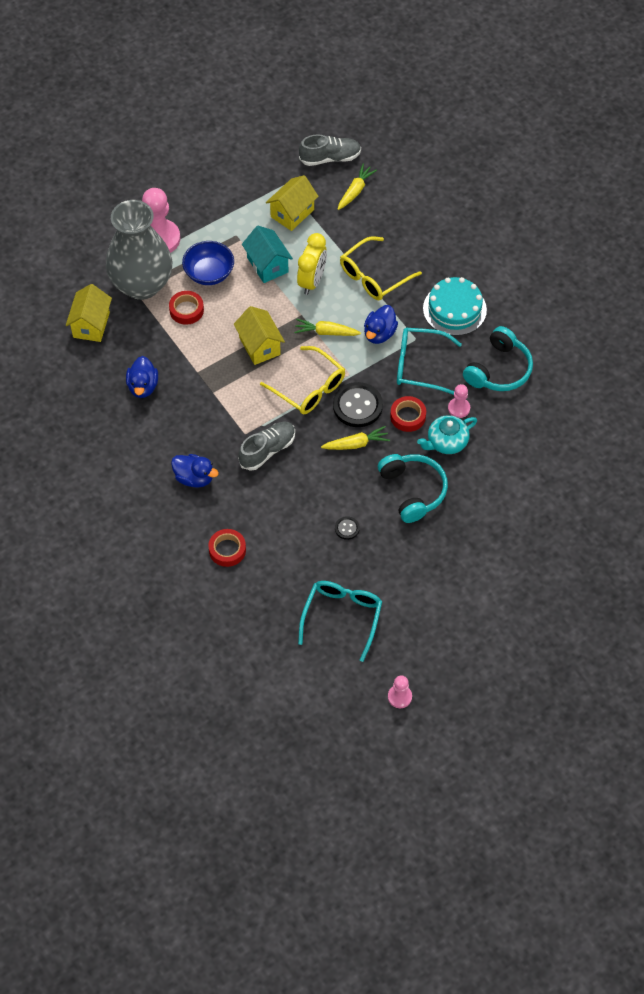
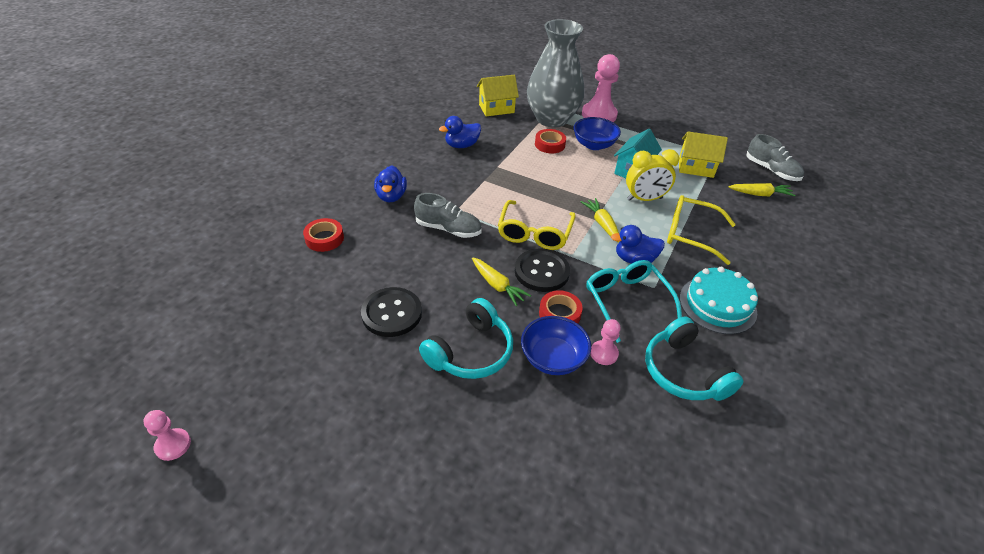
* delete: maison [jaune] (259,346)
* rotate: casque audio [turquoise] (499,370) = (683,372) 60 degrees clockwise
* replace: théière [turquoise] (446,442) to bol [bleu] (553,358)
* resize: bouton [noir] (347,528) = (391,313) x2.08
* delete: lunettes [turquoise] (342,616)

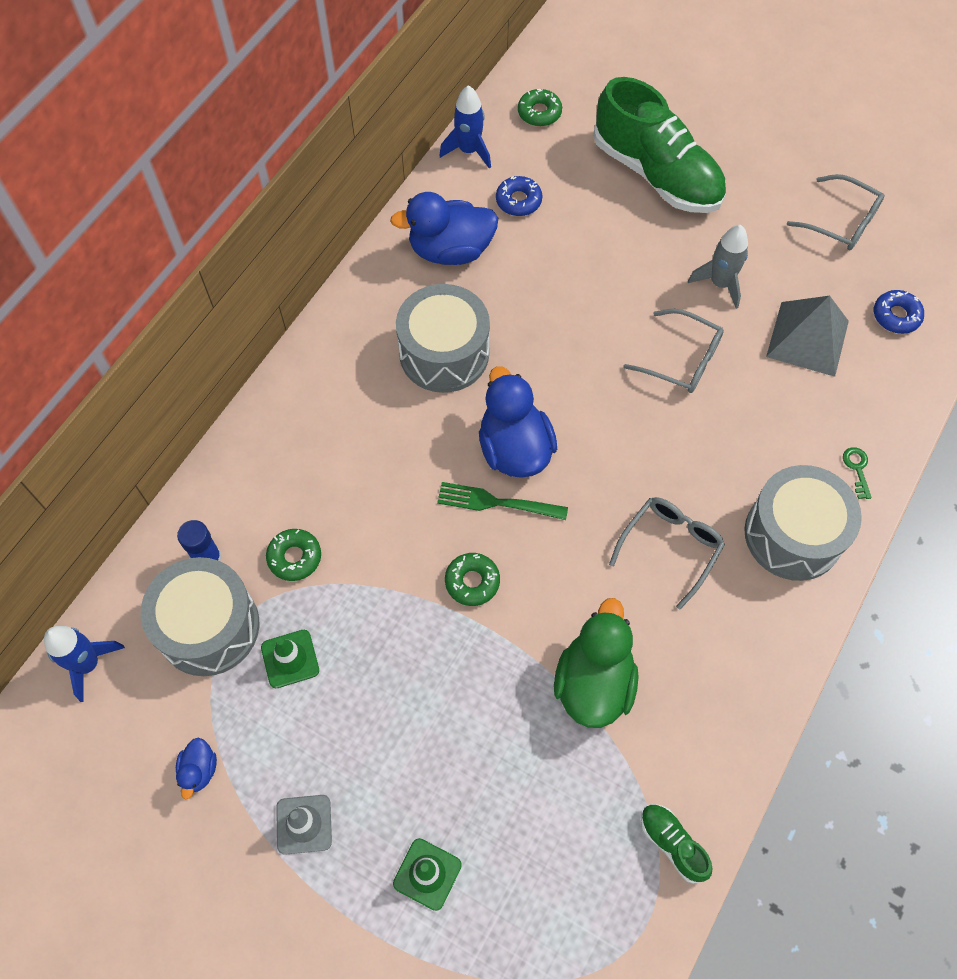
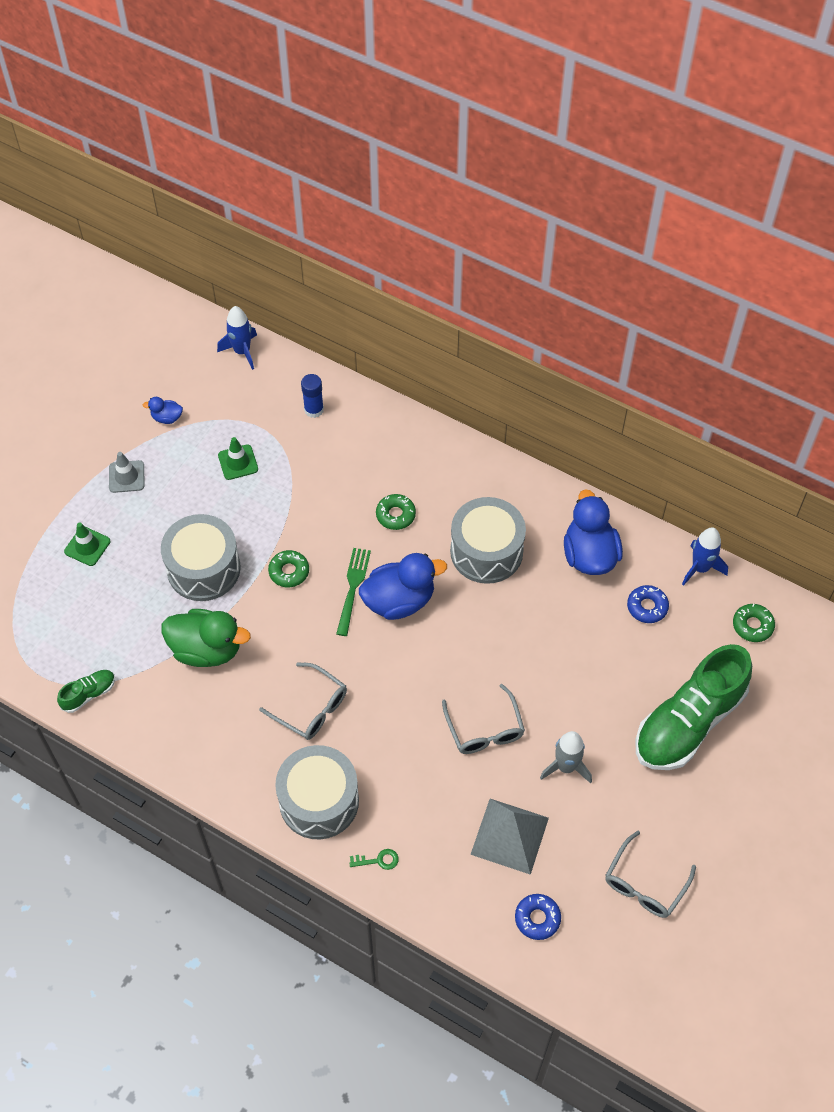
* rotate: lunettes [gris] (682,360) = (484,729) 45 degrees counterclockwise
* move: beignet [vert] (294,557) to (395,515)
* move: tambour [gris] (208,626) to (203,568)

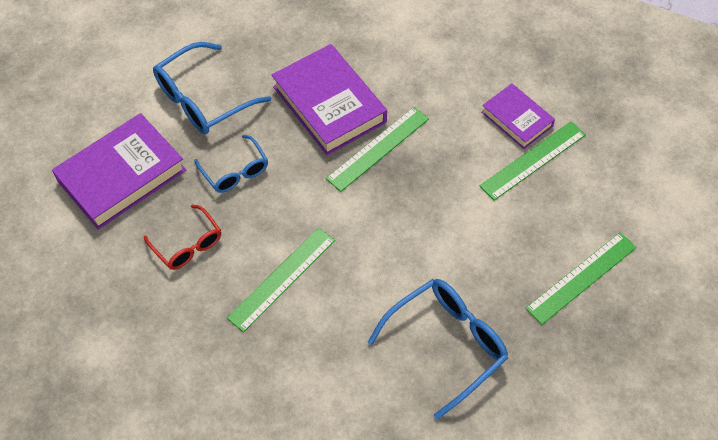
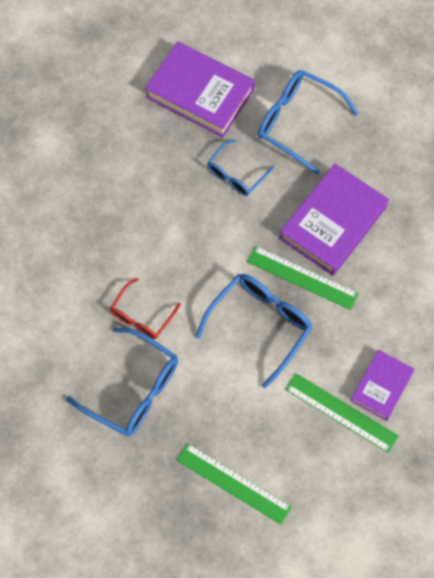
* move: lunettes [rouge] (188,245) to (142,316)
* delete: règle [vert] (281,278)
* insert: lunettes [bleu] (260,324)

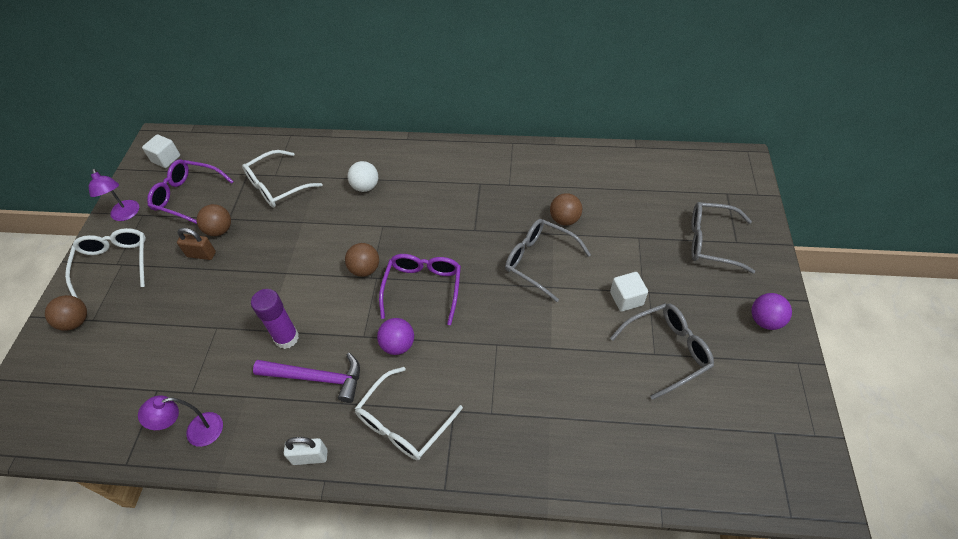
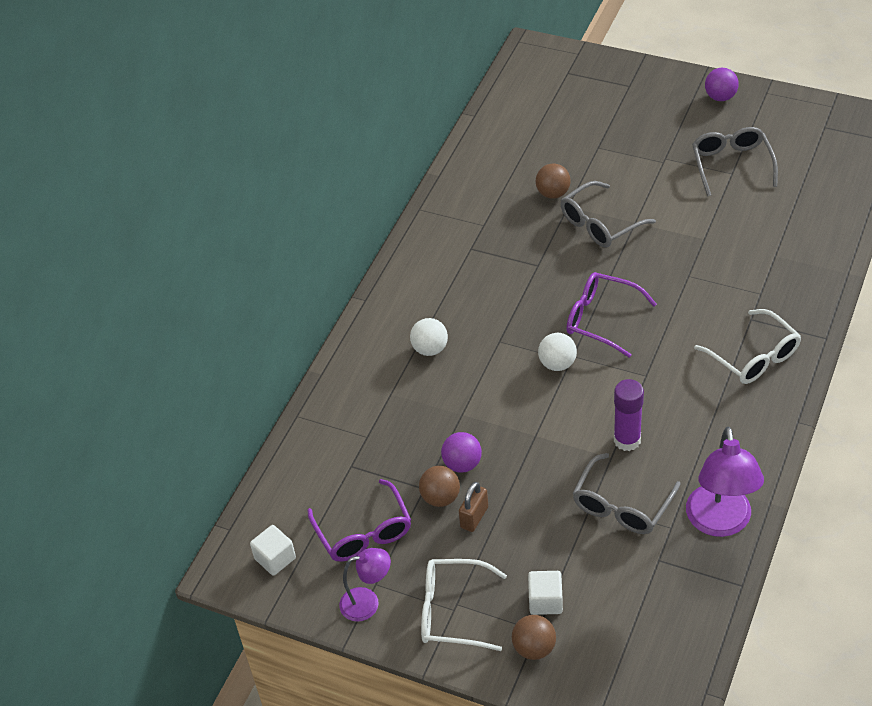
* delete: lunettes [blanc] (277,186)
* rotate: lunettes [violet] (187,196) = (364,532) 60 degrees counterclockwise
* move: lunettes [gris] (711,242) to (622,505)
* recolor: balle [marron] (365,269) to balle [blanc] (557,364)
* move: cube [blanc] (626,298) to (545,601)
* move: balle [violet] (398,345) to (462,464)
* delete: marteau [violet] (316,378)
* resize: lampe [violet] (196,432) = (720,523) x1.69
* delete: cadenas [blanc] (310,457)

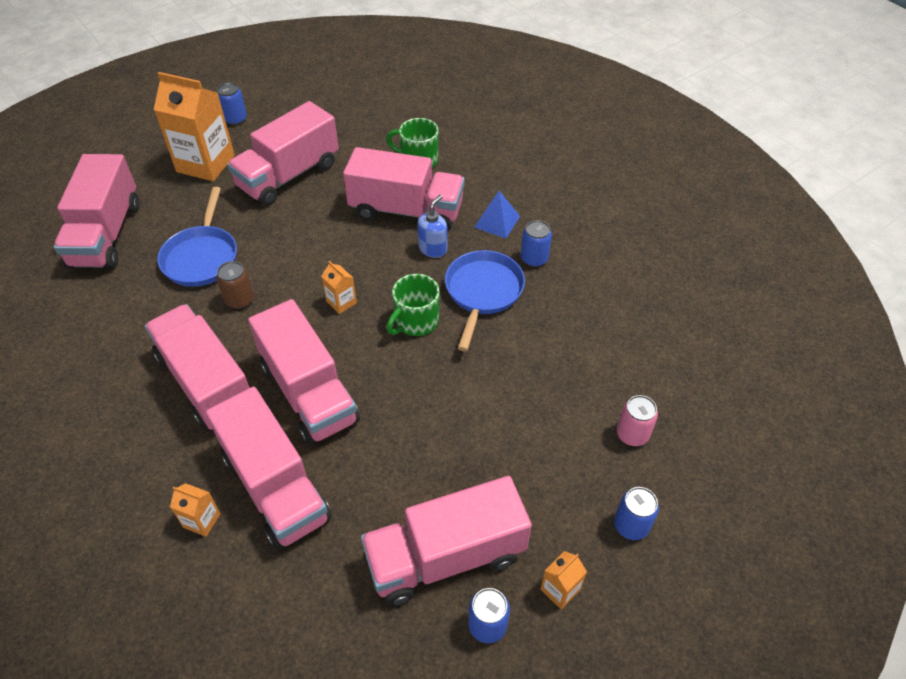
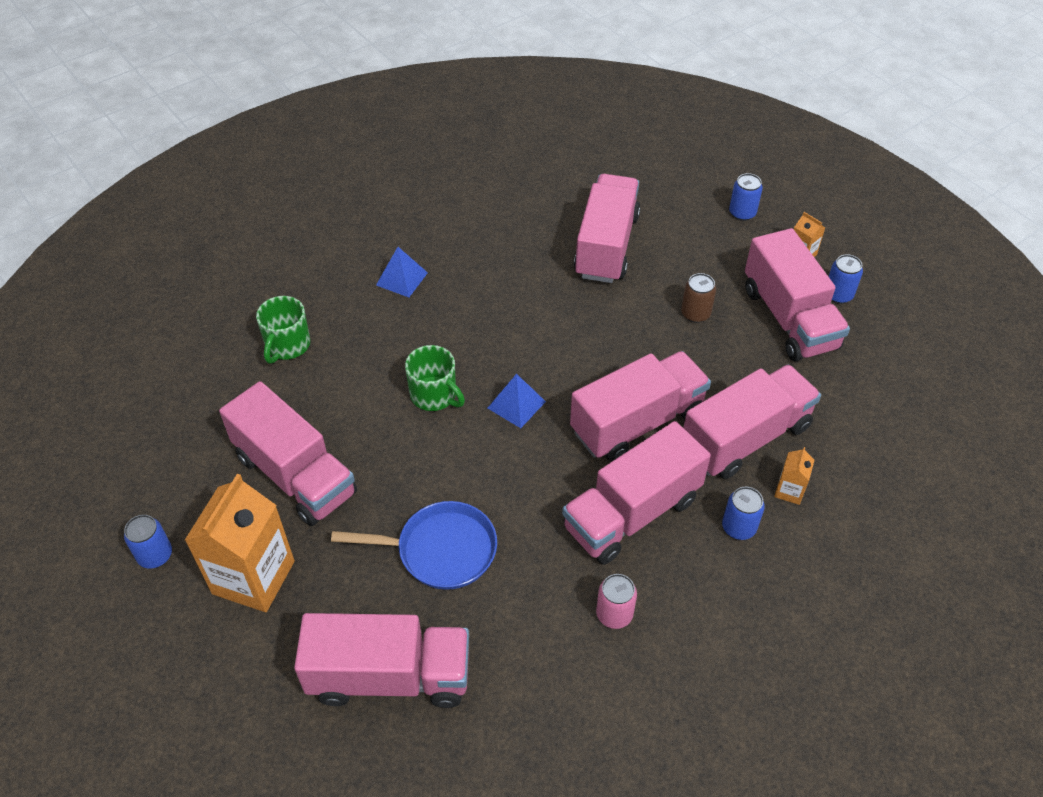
* move: camion [rose] (406,211) to (606,246)
* delete: distributeur de savon [bleu] (433,249)
* move: canette [bleu] (534,258) to (738,527)
* delete: poêle [bleu] (483,292)
* move: canette [marron] (240,300) to (695,313)
* replace: brique de lait [orange] (341,302) to pyramide [bleu] (516,404)
* move: tasse [vert] (416,321) to (434,395)
* move: canette [rose] (632,434) to (614,614)

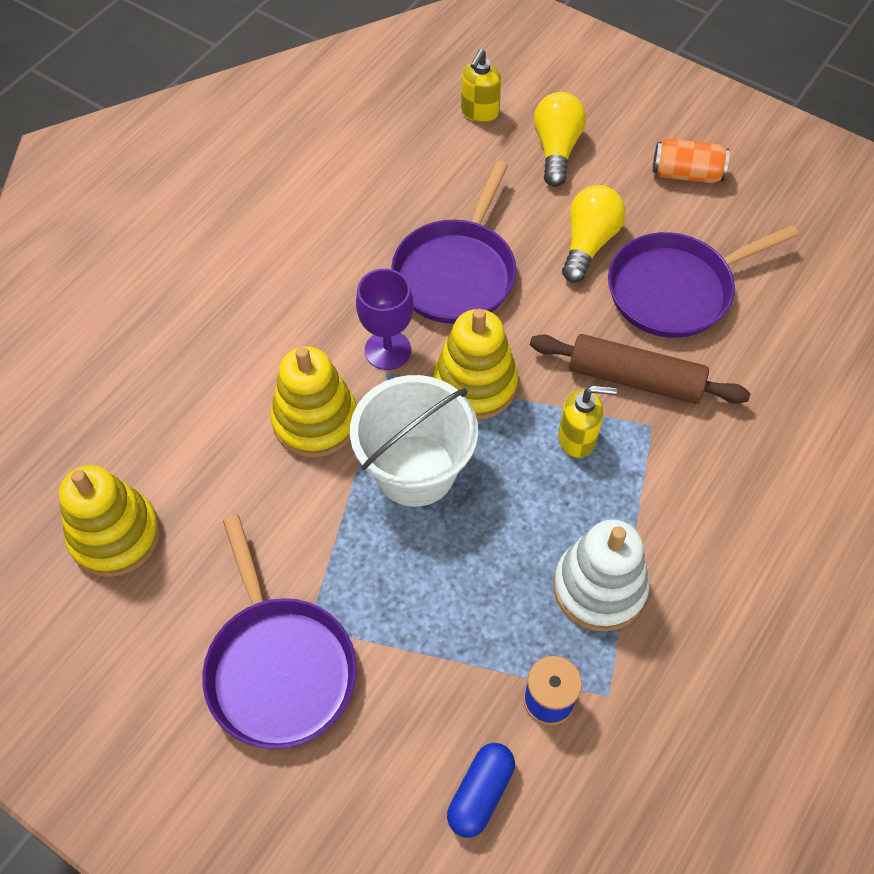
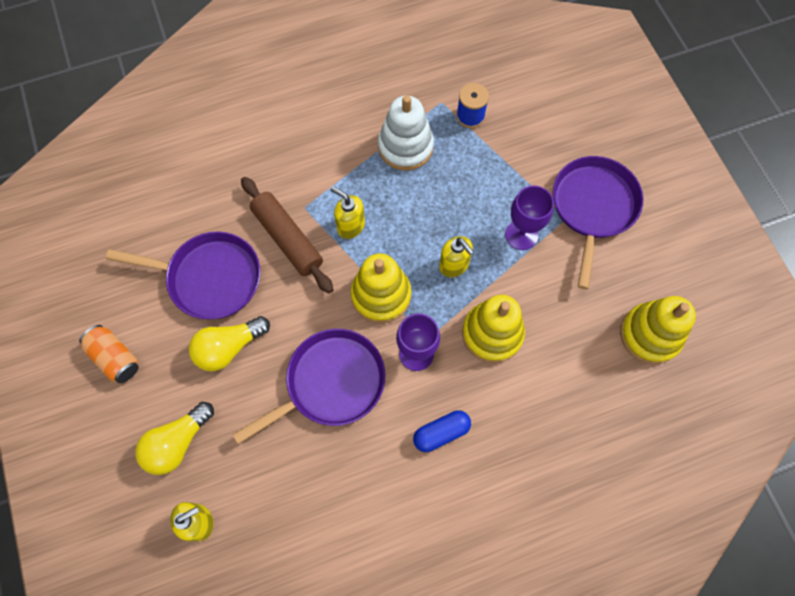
* replace: seau [blanc] (415,470) to distributeur de savon [jaune] (454,265)
* move: gélule [bleu] (480,793) to (441,432)
* insert: verre à pied [violet] (521,235)

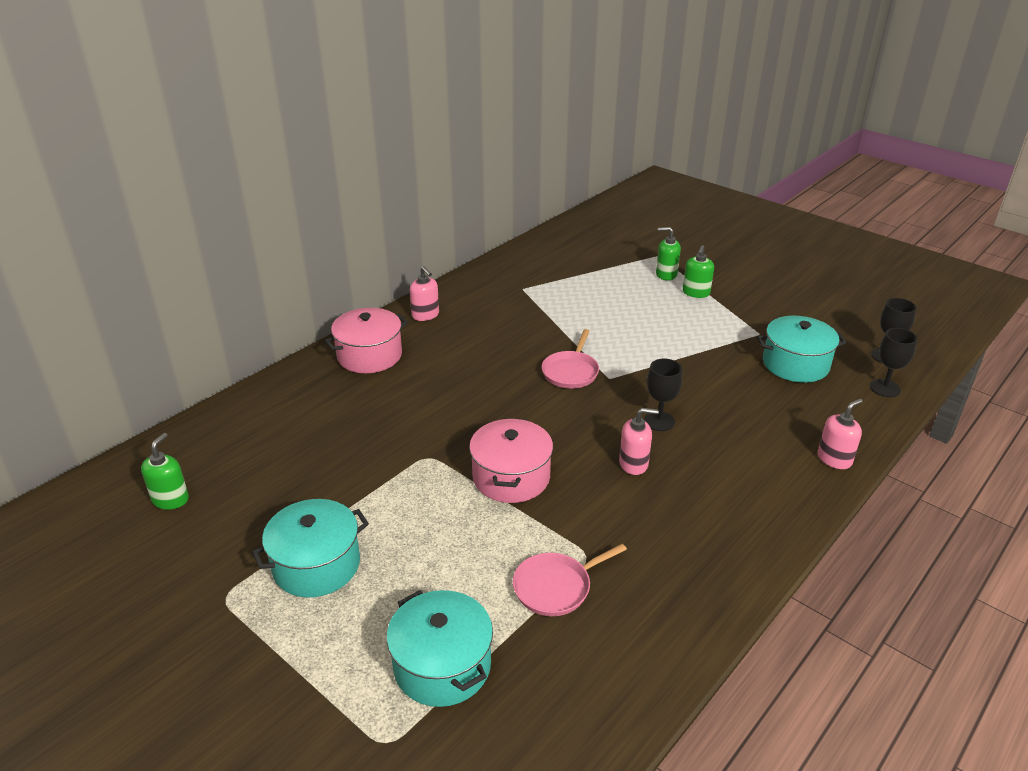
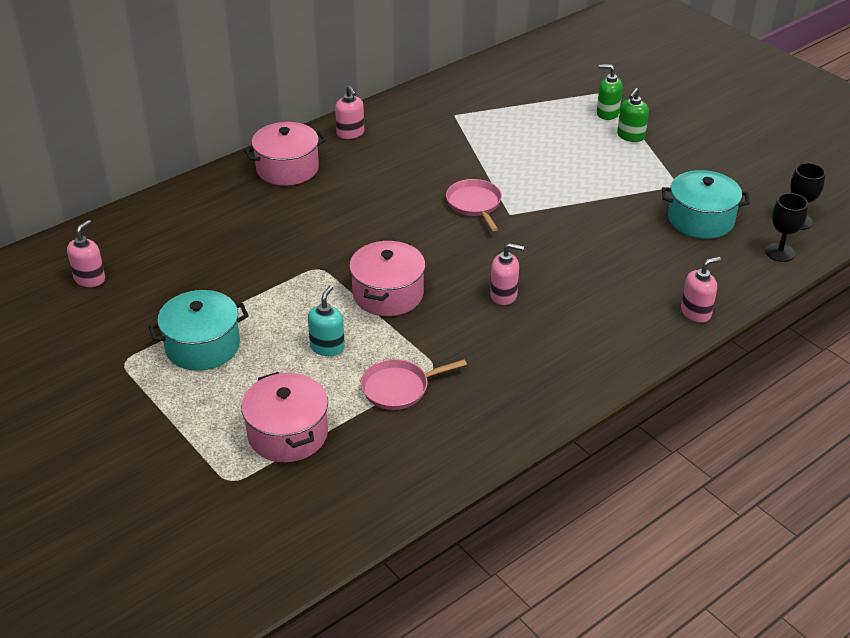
* rotate: poêle [rose] (571,372) = (474,204) 135 degrees clockwise
* delete: verre à pied [noir] (659,421)
* recolor: distributeur de savon [vert] (170,499) to distributeur de savon [rose] (90,279)
* recolor: marmite [turquoise] (442,665) to marmite [rose] (288,434)
* insert: distributeur de savon [turquoise] (327,347)

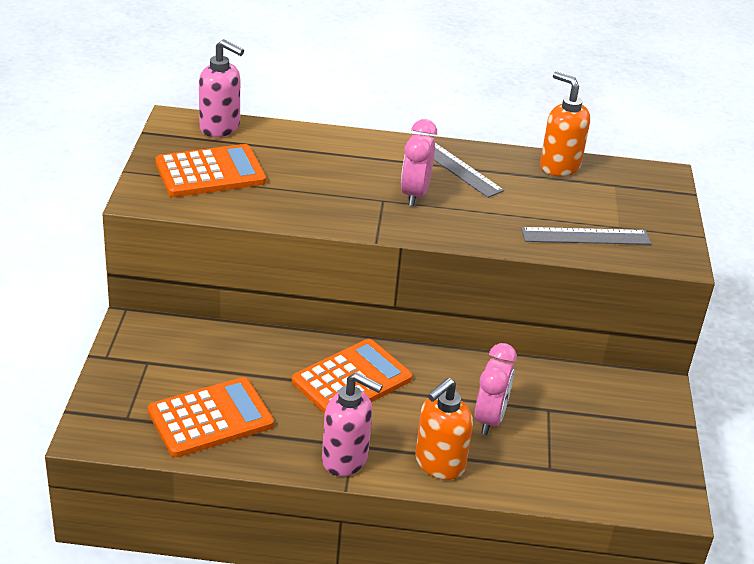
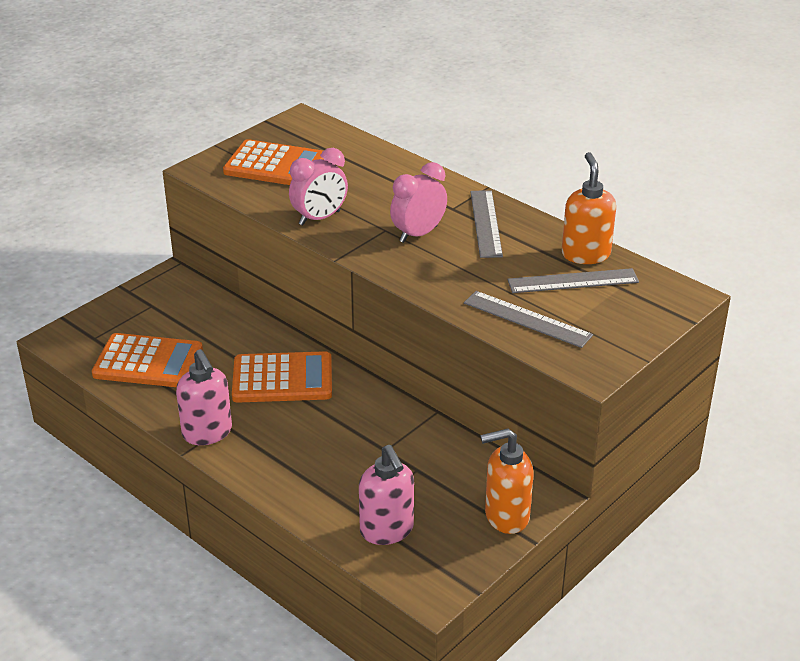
* move: distributeur de savon [rose] (220,128) to (387,530)
* move: réveil [rose] (489,419) to (319,218)
* move: distributeur de savon [orange] (439,464) to (506,516)
* insert: règle [gris] (573,281)

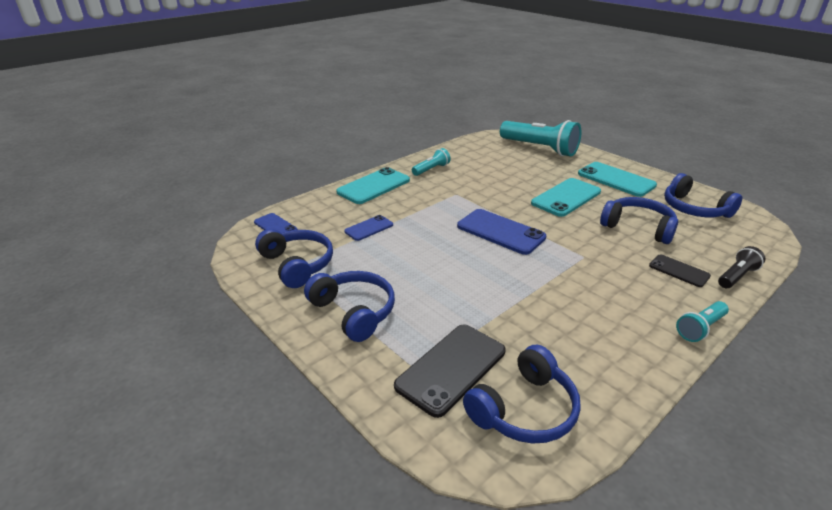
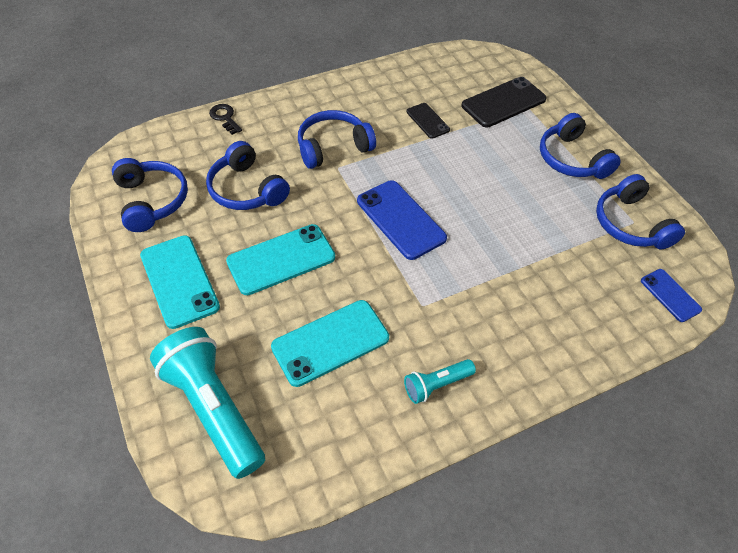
* move: téléphone [turquoise] (374,186) to (330,342)
* delete: téléphone [bleu] (369,228)
* replace: lampe de poche [noir] (736,276) to clé [noir] (225,117)
* move: téléphone [noir] (679,271) to (427,121)
* delete: lampe de poche [turquoise] (700,328)
* move: casque audio [bleu] (524,409) to (333,147)

